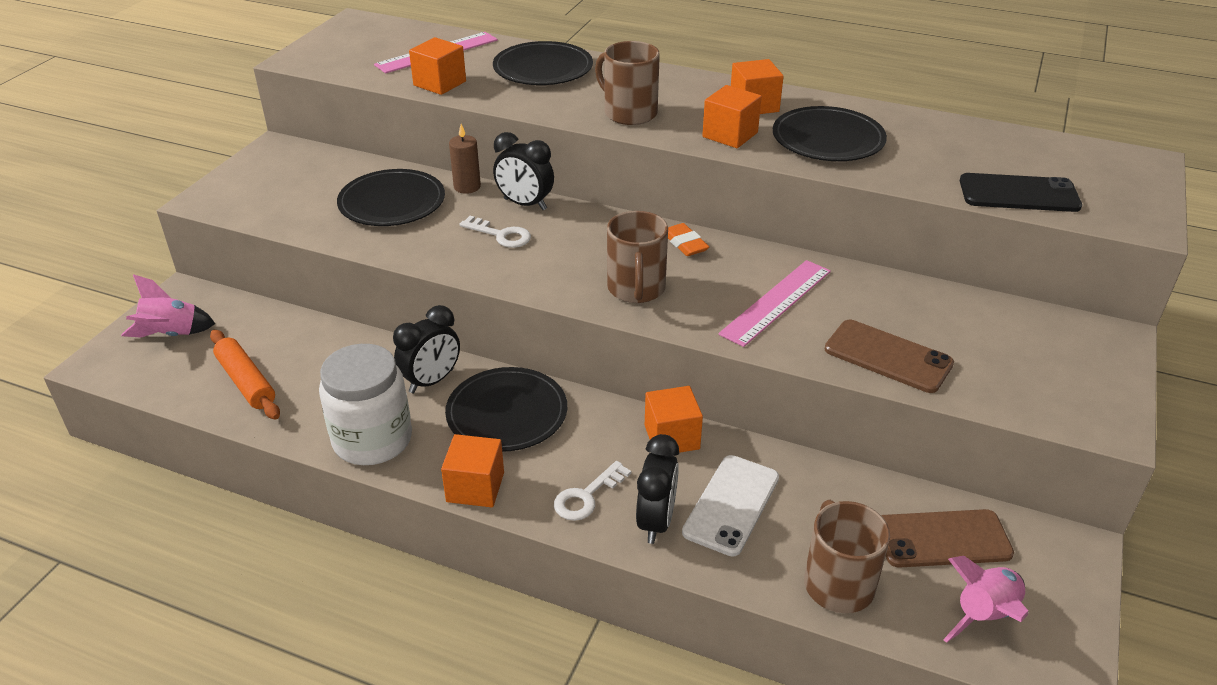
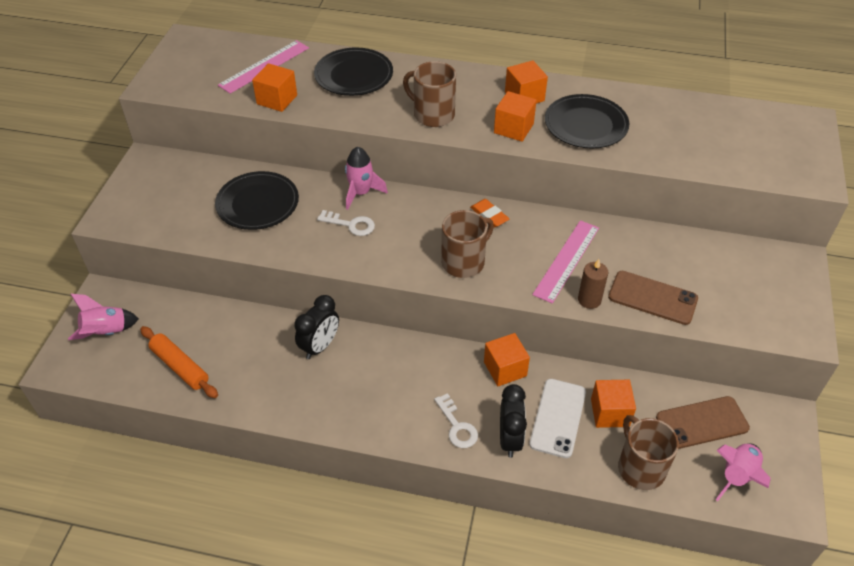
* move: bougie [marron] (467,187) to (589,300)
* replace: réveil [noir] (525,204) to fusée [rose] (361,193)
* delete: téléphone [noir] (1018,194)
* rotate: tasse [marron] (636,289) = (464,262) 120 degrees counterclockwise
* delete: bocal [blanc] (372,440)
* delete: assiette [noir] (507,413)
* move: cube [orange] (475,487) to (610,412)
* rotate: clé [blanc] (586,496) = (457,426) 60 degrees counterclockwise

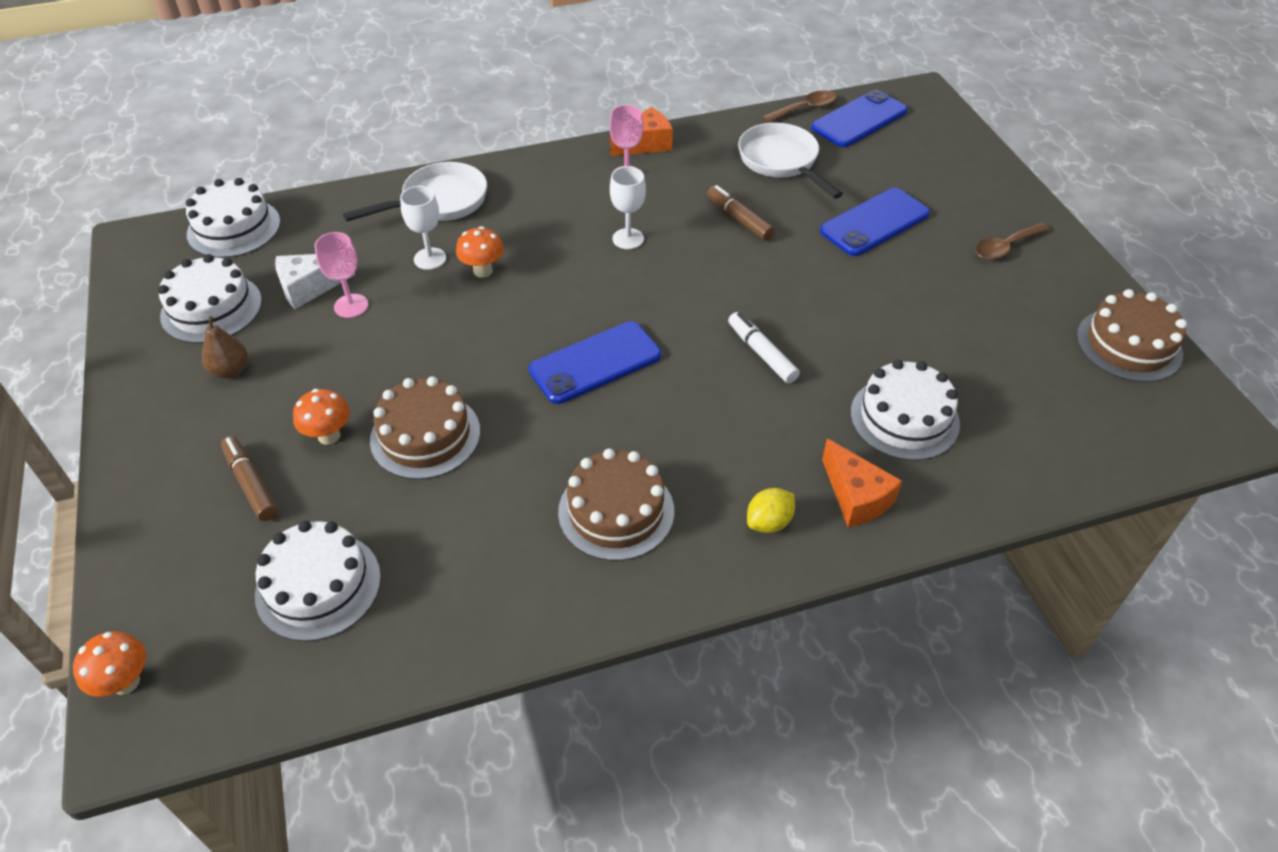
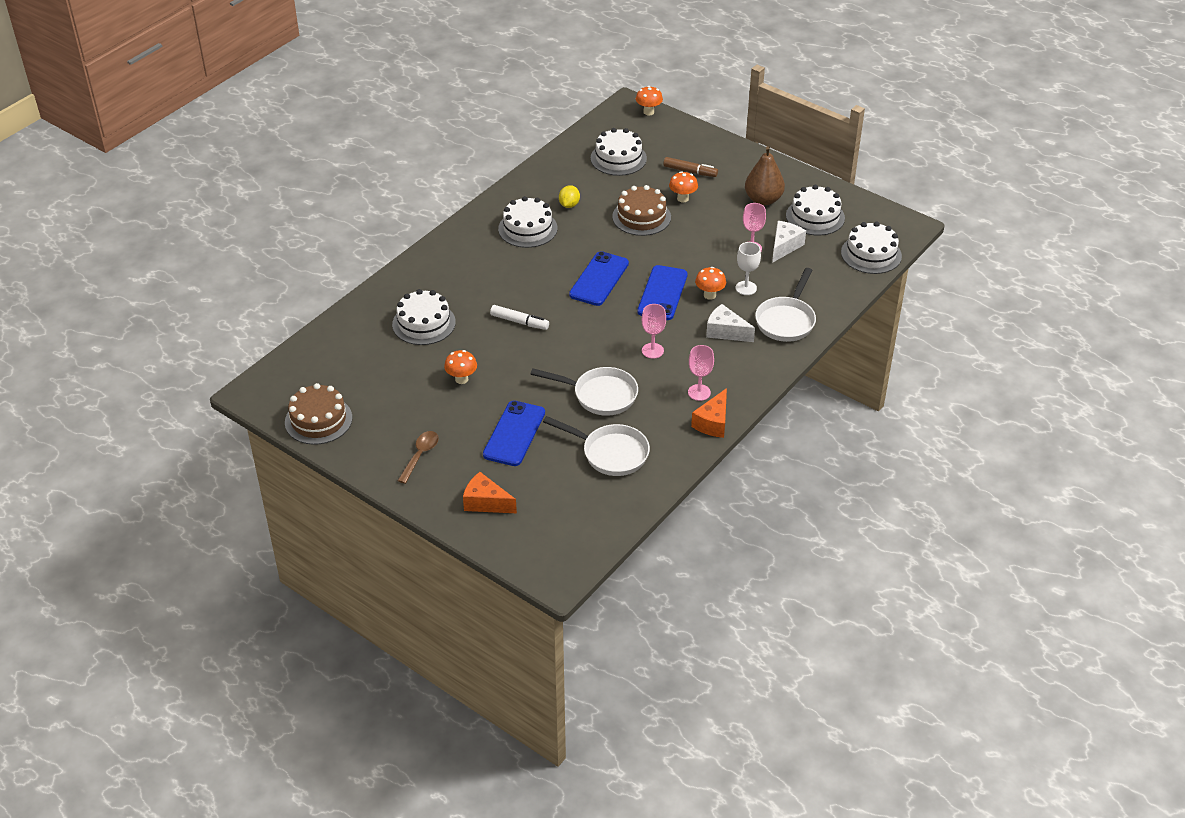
* delete: cuillère [marron] (804,109)
* move: téléphone [bleu] (859,119) to (662,293)
* recolor: verre à pied [blanc] (628,239) to verre à pied [rose] (652,350)
* replace: feutre [marron] (739,219) to poêle [blanc] (600,395)
* resize: poire [marron] (230,370) = (763,200) x1.64
* move: fromage [orange] (856,497) to (486,502)
* recolor: gâteau [marron] (616,511) to gâteau [blanc] (527,228)
* move: citron [jaune] (769,522) to (569,205)
* insert: fromage [blanc] (725,332)
* insert: champignon [orange] (461,379)

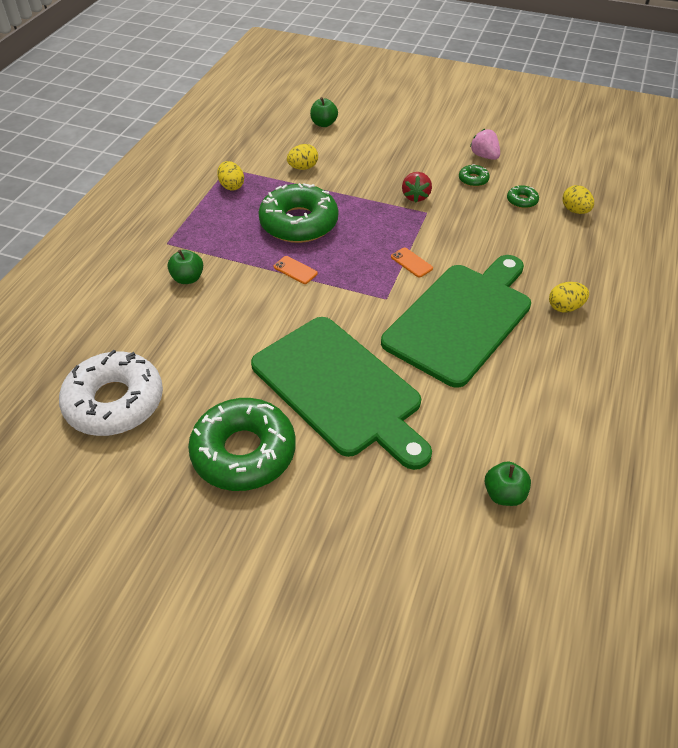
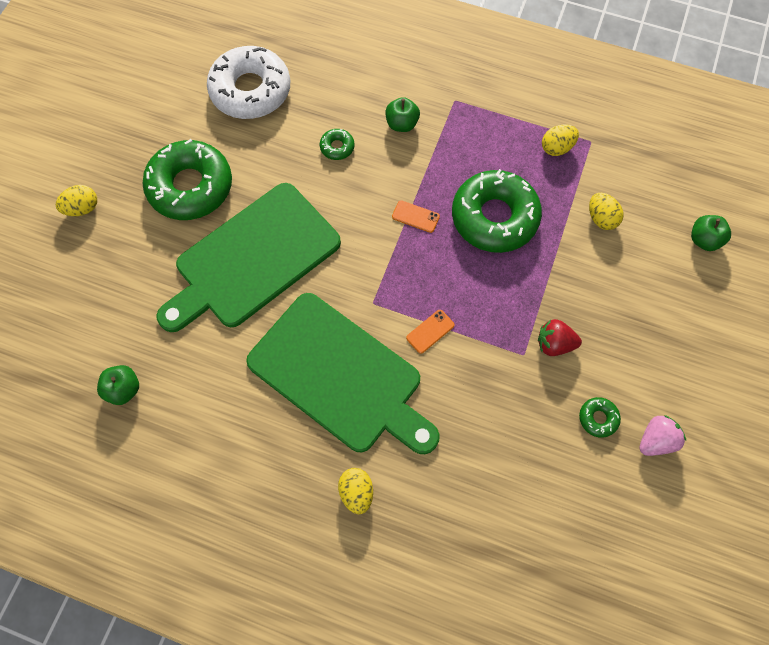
* move: beignet [vert] (522,201) to (337,147)
* move: œuf [jaune] (575,211) to (83,208)
* rotate: téléphone [orange] (295,270) = (415,216) 75 degrees clockwise

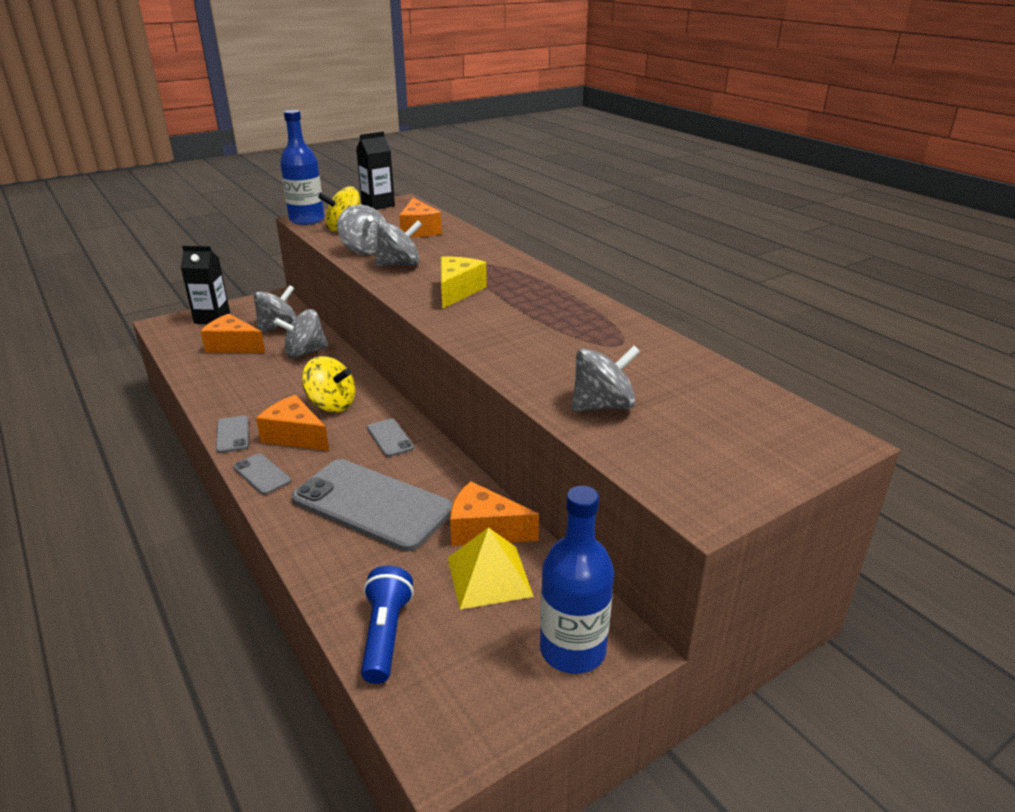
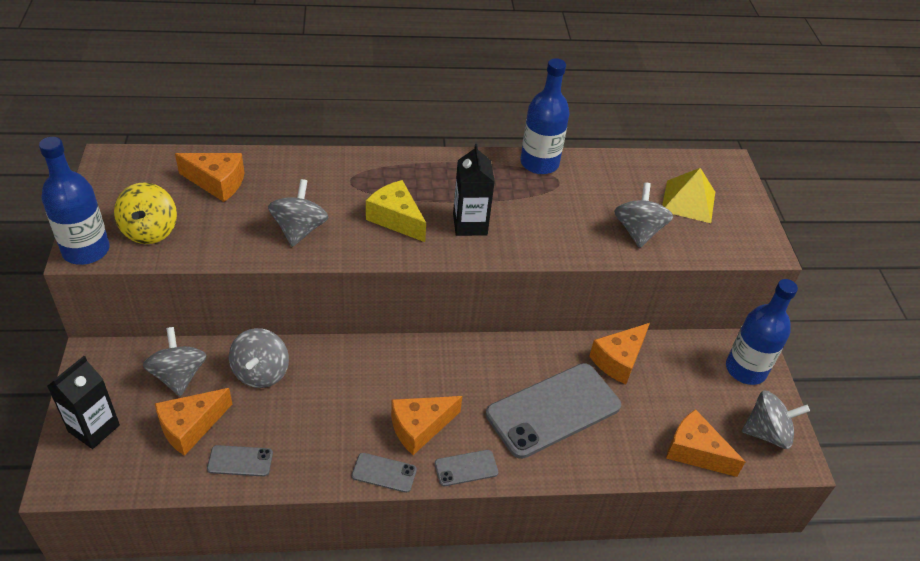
* move: brique de lait [noir] (378,205) to (470,224)
* move: toupie [gris] (365,250) to (767,433)
* delete: toupie [jaune] (331,404)
* move: téléphone [gris] (390,438) to (240,461)
* move: pyramide [jaune] (489,576) to (688,201)
* replace: lampe de poche [bleu] (386,634) to fromage [orange] (695,452)
* insert: bouteille [bleu] (539,163)

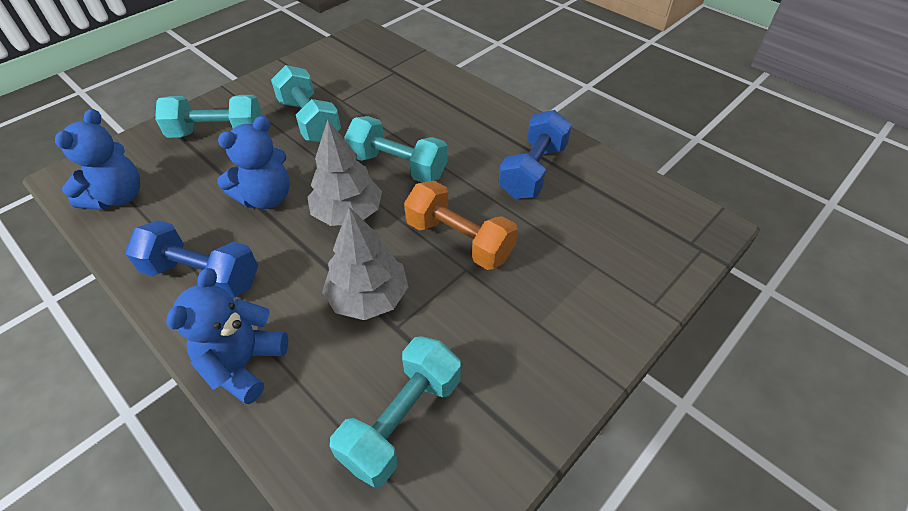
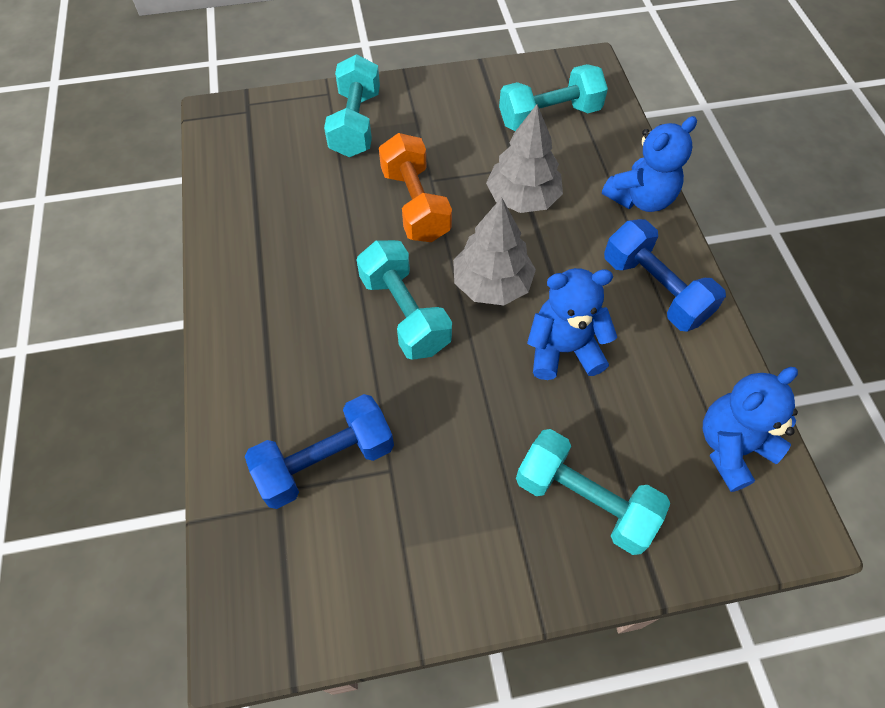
* move: haltère [turquoise] (309,120) to (355,124)
* move: haltère [bleu] (533,171) to (326,462)

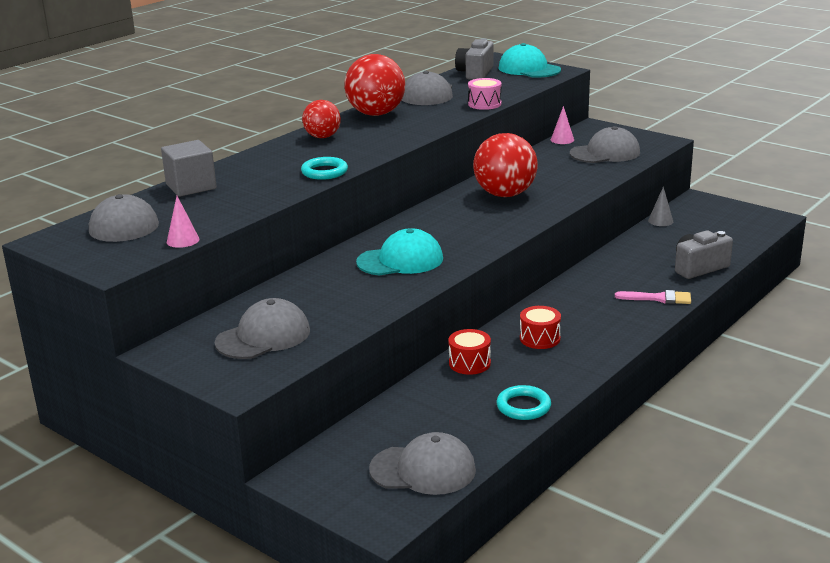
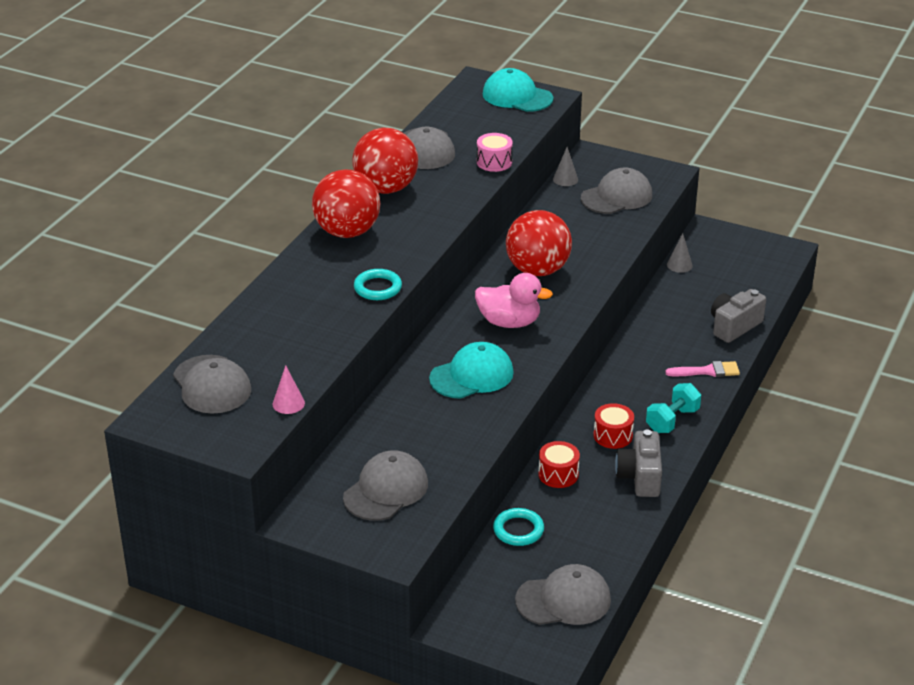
* move: appareil photo [gris] (475,73) to (640,477)
* resize: balle [rouge] (322,137) = (347,232) x1.67
* recolor: cône [rose] (562,140) to cône [gris] (565,179)
* delete: cube [gris] (191,186)
* move: anneau [turquoise] (523,406) to (518,530)
* insert: canard [rose] (509,322)
* insert: haltère [turquoise] (672,420)

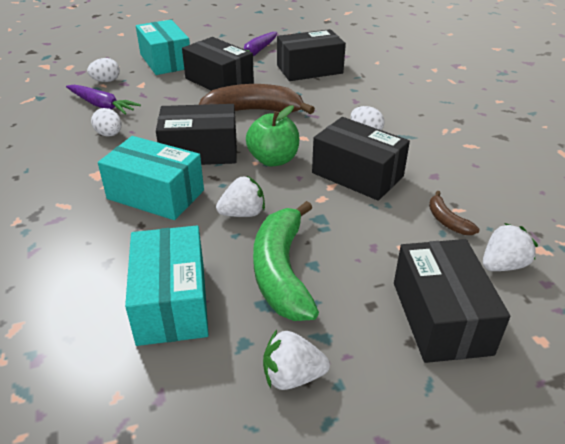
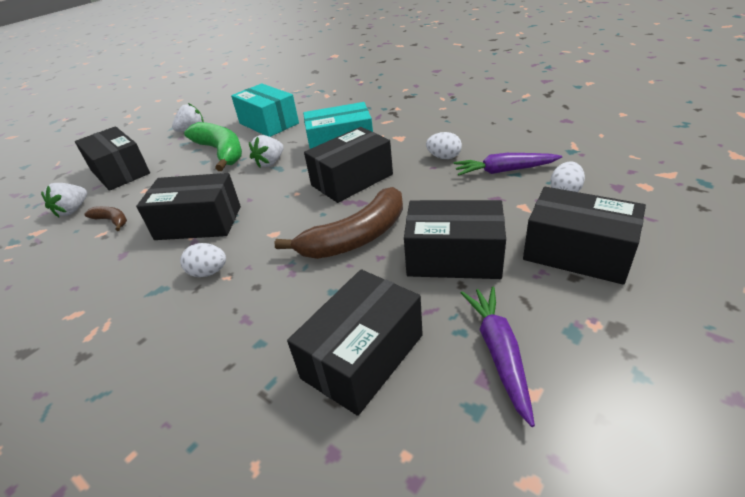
* recolor: boîte [turquoise] (165,61) to boîte [noir] (577,252)
* delete: pomme [vert] (273,160)

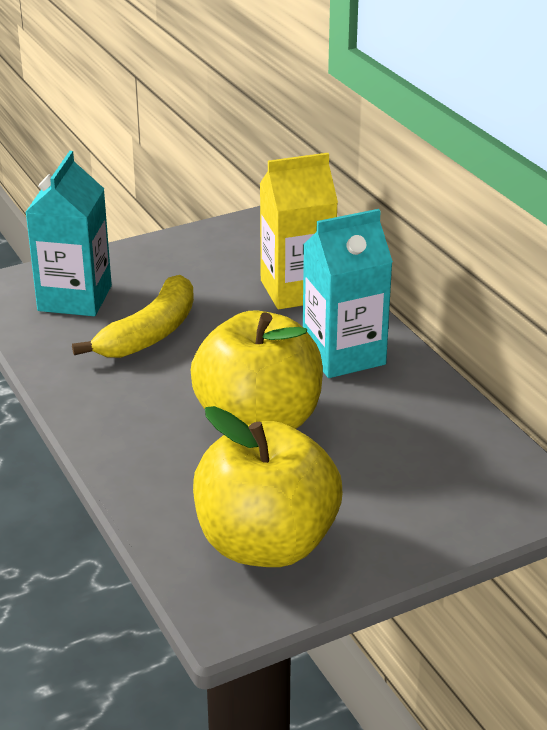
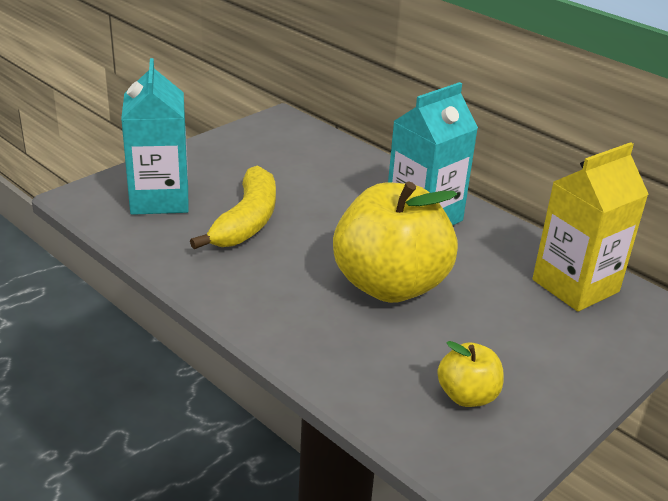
* move: brique de lait [jaune] (297,290) to (575,286)
* resize: pomme [jaune] (266,544) = (467,396) x0.47

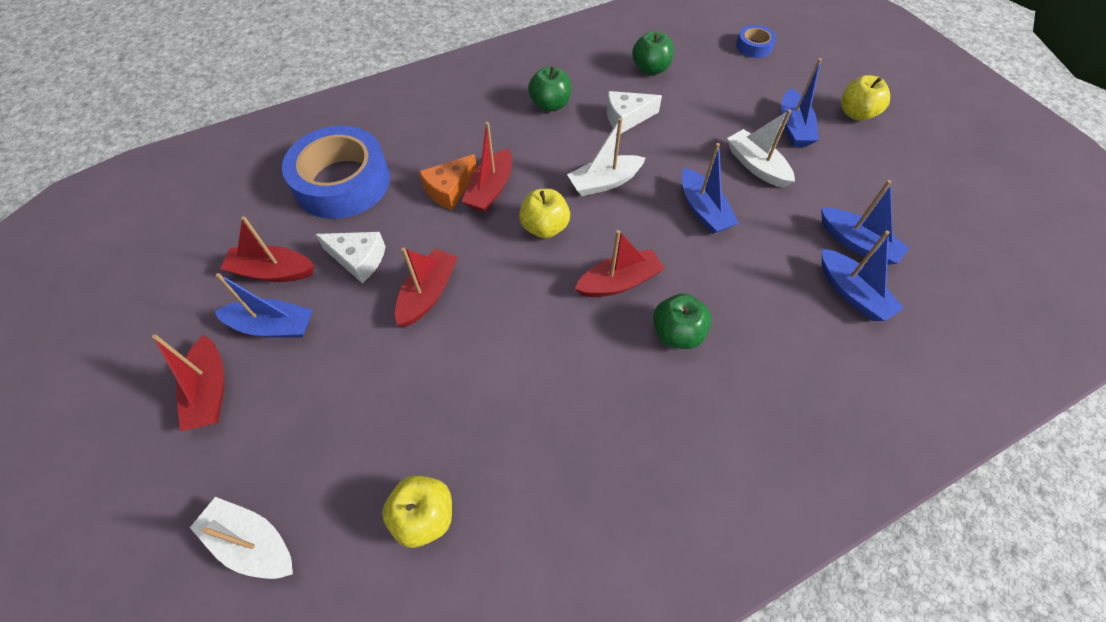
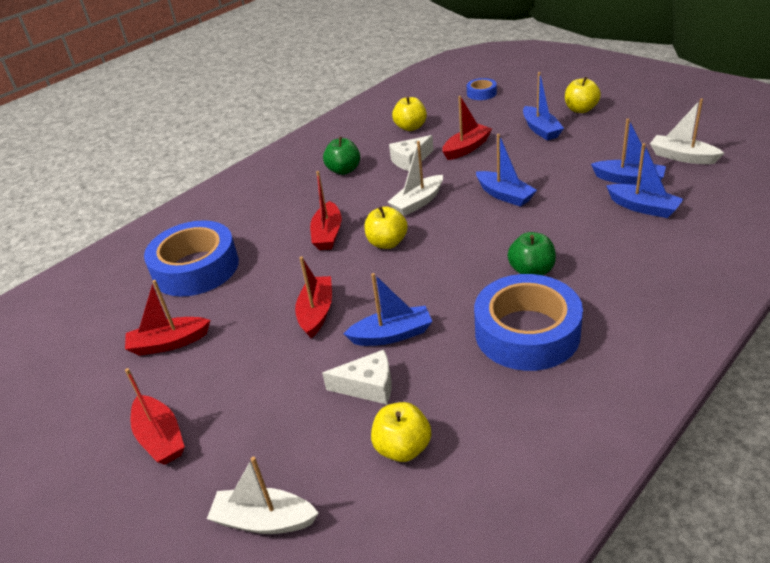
* recolor: pomme [vert] (650,69) to pomme [jaune] (410,127)
* move: bateau [blanc] (756,166) to (682,157)
* delete: fromage [orange] (449,190)
* move: bateau [rouge] (619,282) to (466,148)
* move: fromage [blanc] (358,259) to (368,386)
* move: bateau [bleu] (273,326) to (392,335)
* insert: ruban adhésif [bleu] (527,332)

